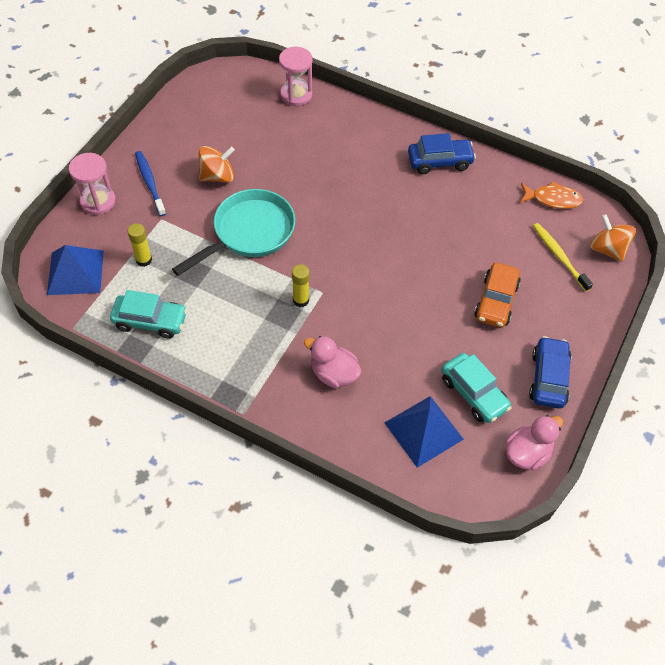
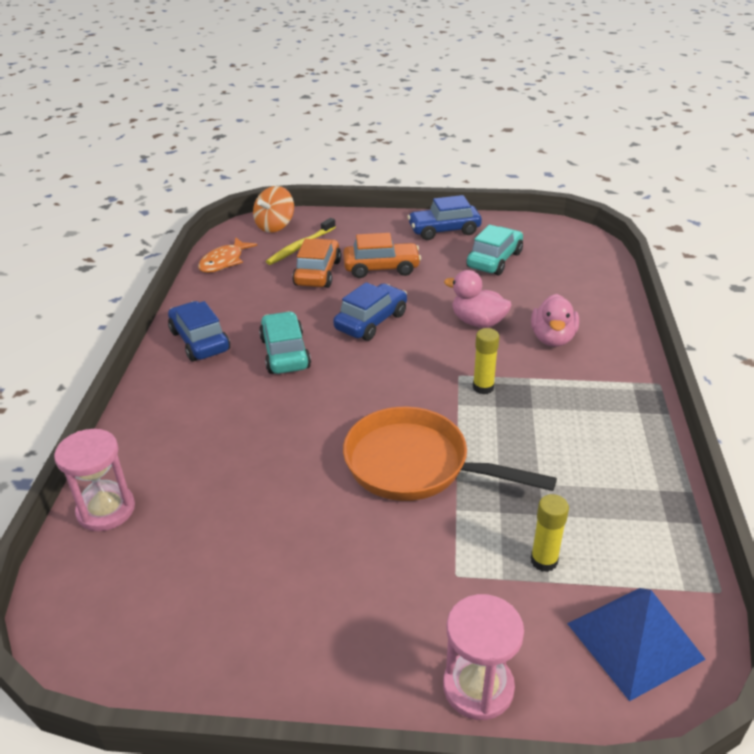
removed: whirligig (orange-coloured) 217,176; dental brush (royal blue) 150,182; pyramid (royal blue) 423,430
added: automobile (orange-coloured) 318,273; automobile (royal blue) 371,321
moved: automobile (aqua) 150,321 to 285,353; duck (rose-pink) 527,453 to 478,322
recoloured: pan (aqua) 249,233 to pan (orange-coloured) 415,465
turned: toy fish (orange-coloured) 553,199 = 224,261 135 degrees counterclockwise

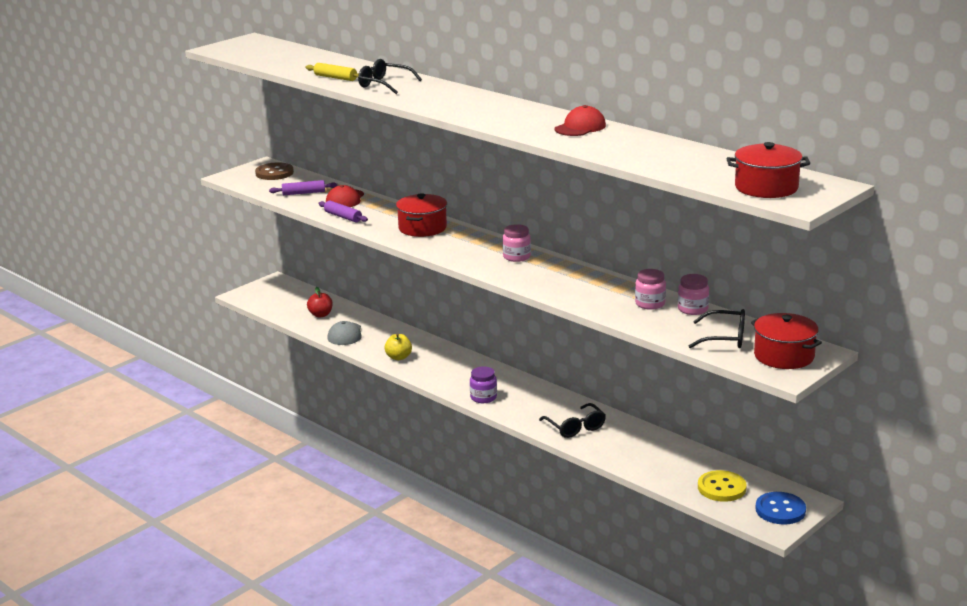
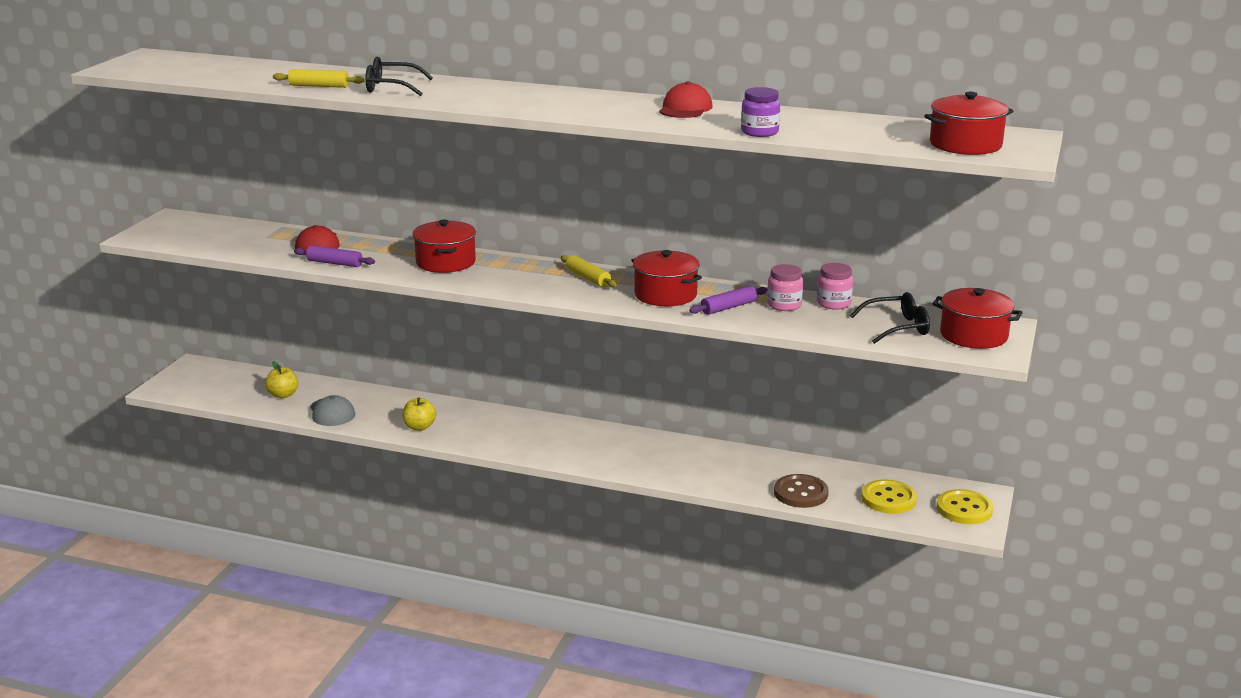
removed: spectacles (jet-black) 575,427
added: stockpot (scarlet) 665,295
moved: button (brown) 274,173 to 800,493; dough roller (purple) 303,193 to 728,307; jam jar (purple) 483,397 to 759,132
replaced: jam jar (rose-pink) 516,257 to dough roller (golden) 588,278
recoloured: apple (scarlet) 320,315 to apple (golden) 283,395; button (royal blue) 780,510 to button (golden) 964,509

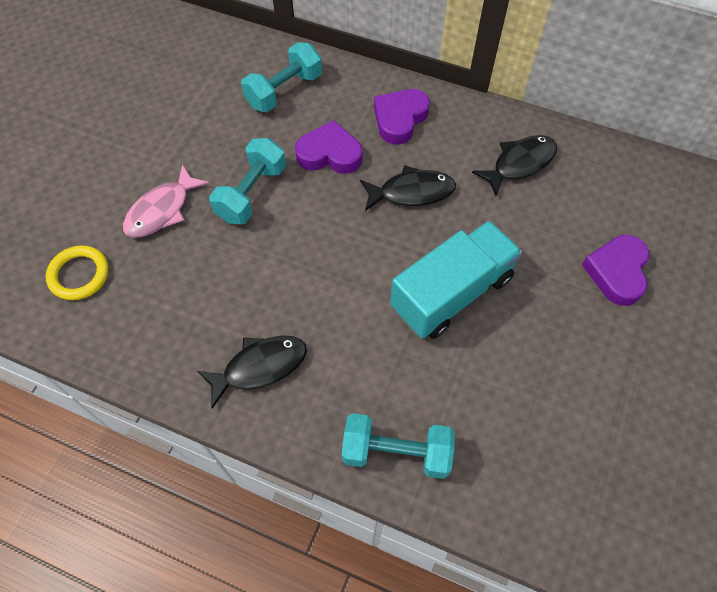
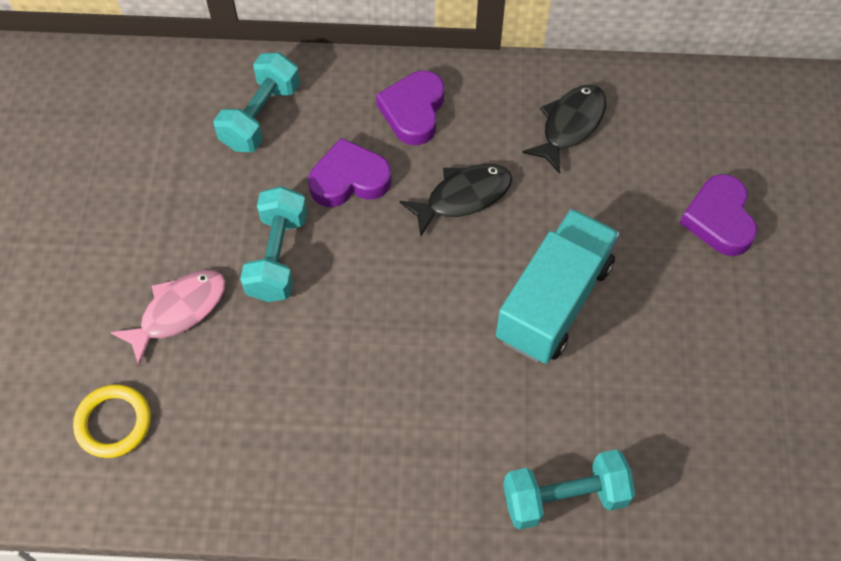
removed: toy fish (jet-black) 260,367
turned: toy fish (rose-pink) 162,210 = 178,311 150 degrees counterclockwise

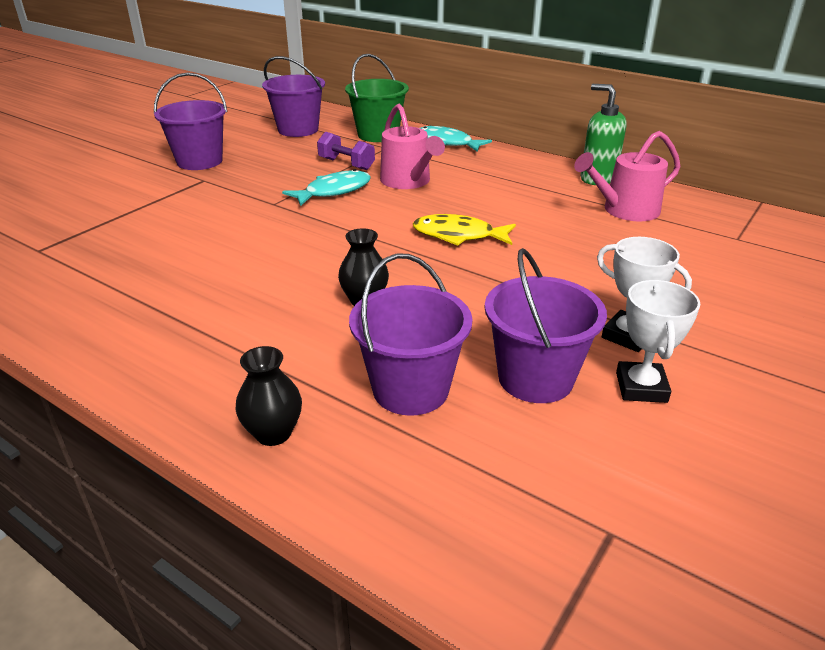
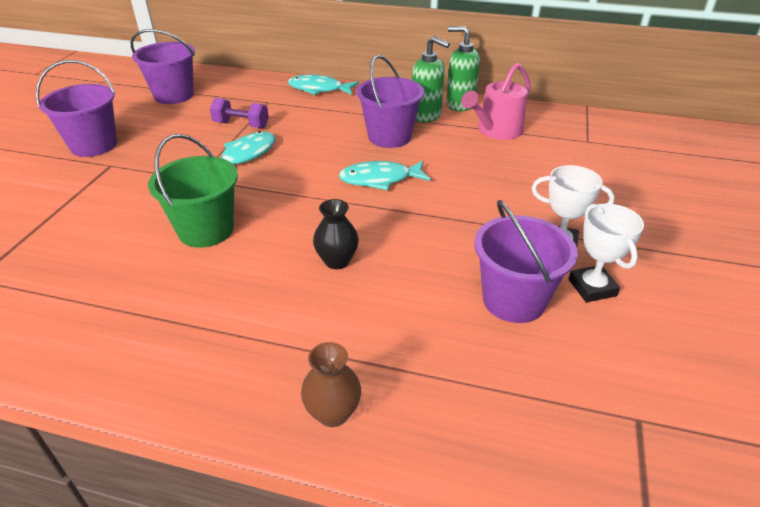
removed: watering can (rose-pink) 408,181
added: pump bottle (emerald) 426,116
moved: sand bucket (emerald) 378,135 to 206,230; sand bucket (purple) 410,389 to 389,137
recoloured: toy fish (golden) 458,235 to toy fish (aqua) 380,179; flower vase (jet-black) 273,433 to flower vase (brown) 333,413

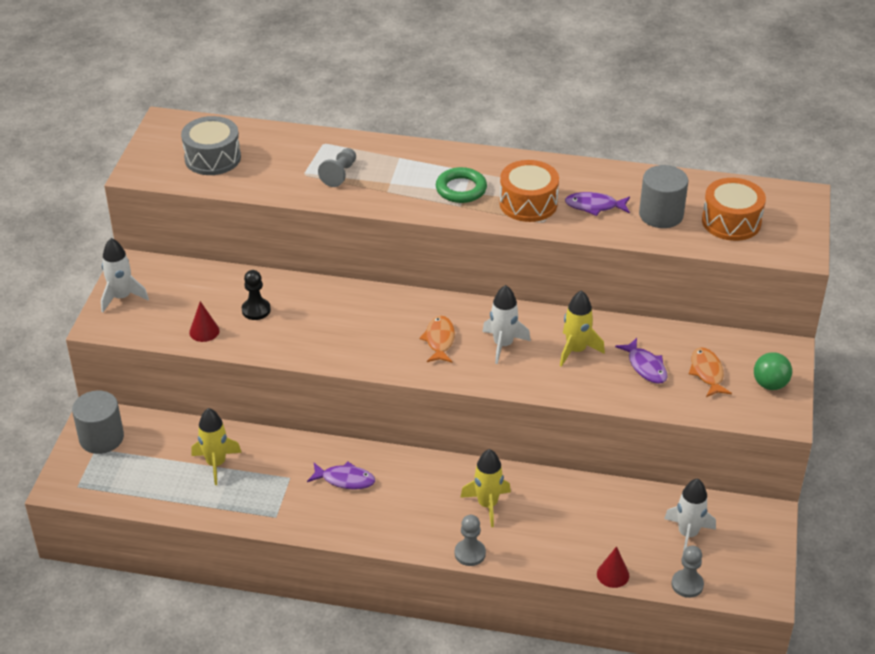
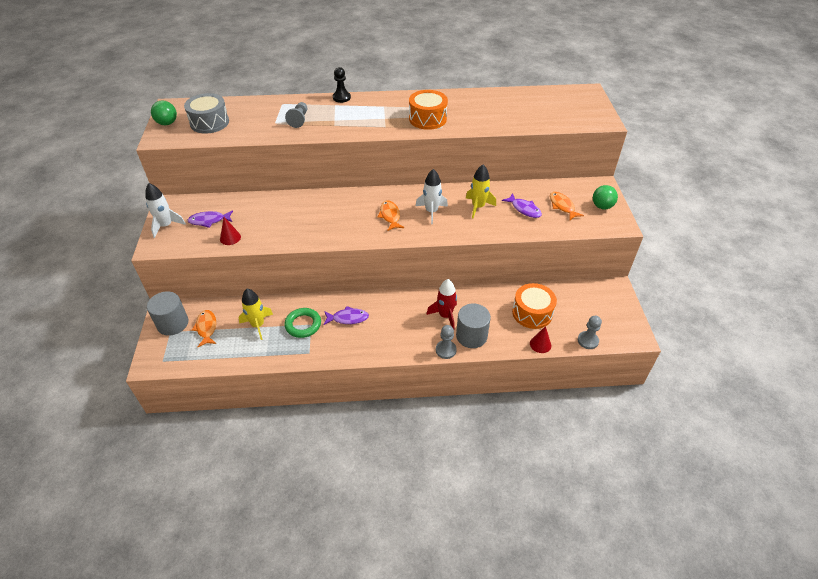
removed: toy rocket (white) 687,534
added: sphere (emerald) 167,123; toy fish (orange-coloured) 206,328
moved: solid cylinder (grey) 661,215 to 471,336; torus (emerald) 461,189 to 303,325; drum (orange-coloured) 731,222 to 532,313; toy fish (purple) 594,206 to 209,221; chess pawn (jet-black) 256,310 to 341,97
recoloured: toy rocket (golden) 487,505 to toy rocket (scarlet) 445,316

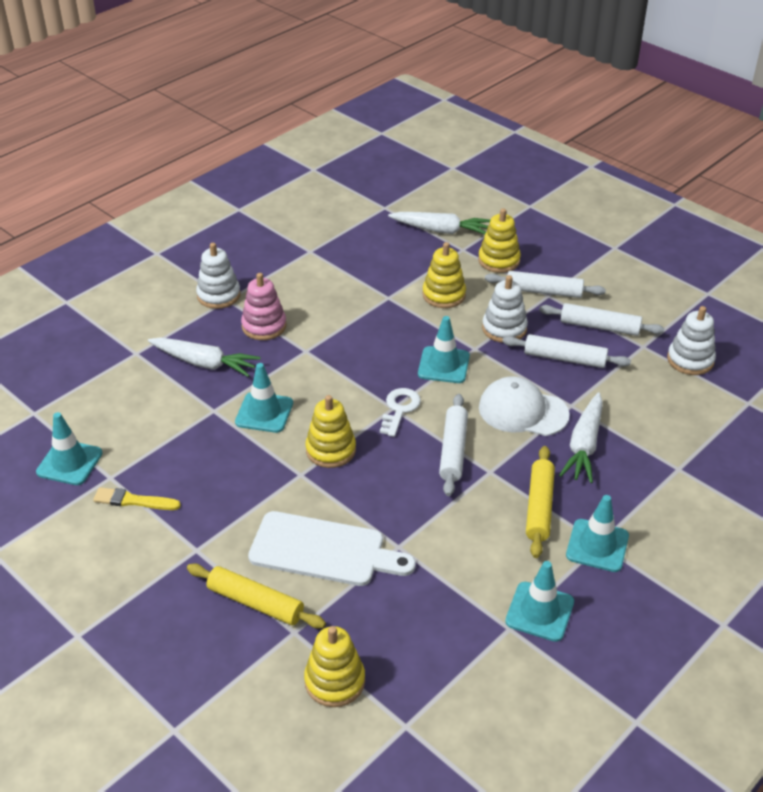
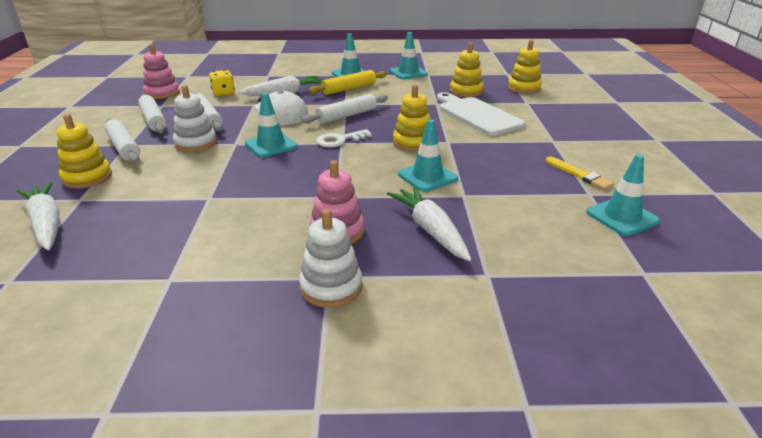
removed: dough roller (golden) 255,603
added: game die (golden) 223,93
moved: ring stacker (golden) 444,295 to 466,91
recoloured: ring stacker (white) 690,360 to ring stacker (rose-pink) 162,93

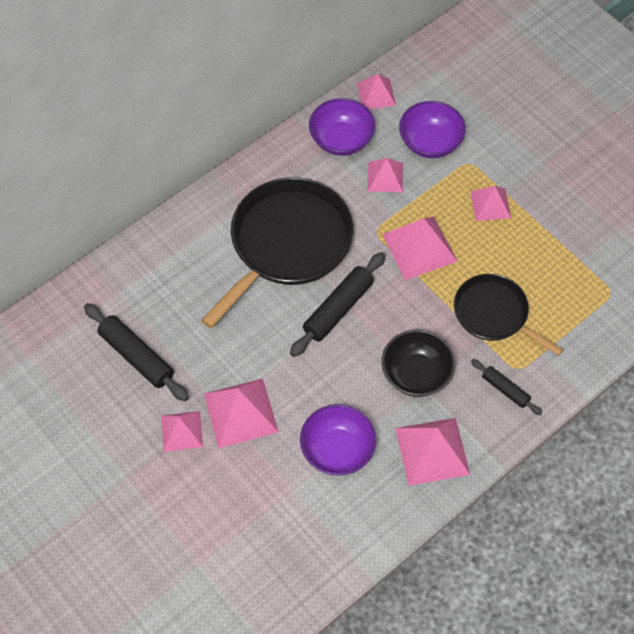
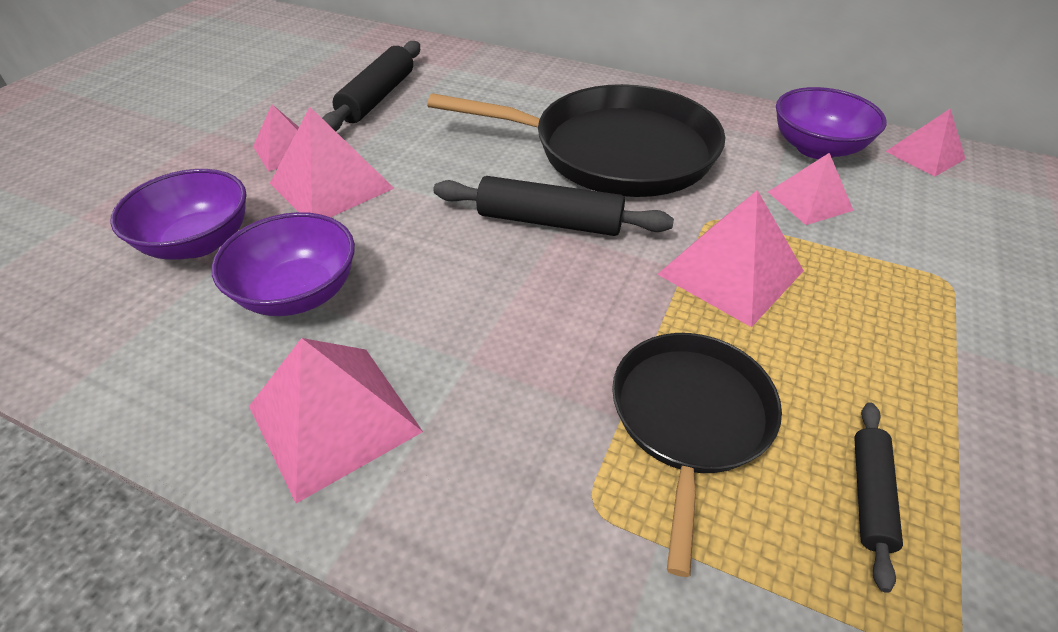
removed: pyramid (rose-pink) 490,204; deep dish (jet-black) 416,374
moved: deep dish (purple) 430,143 to 198,242; dough roller (jet-black) 505,389 to 869,495

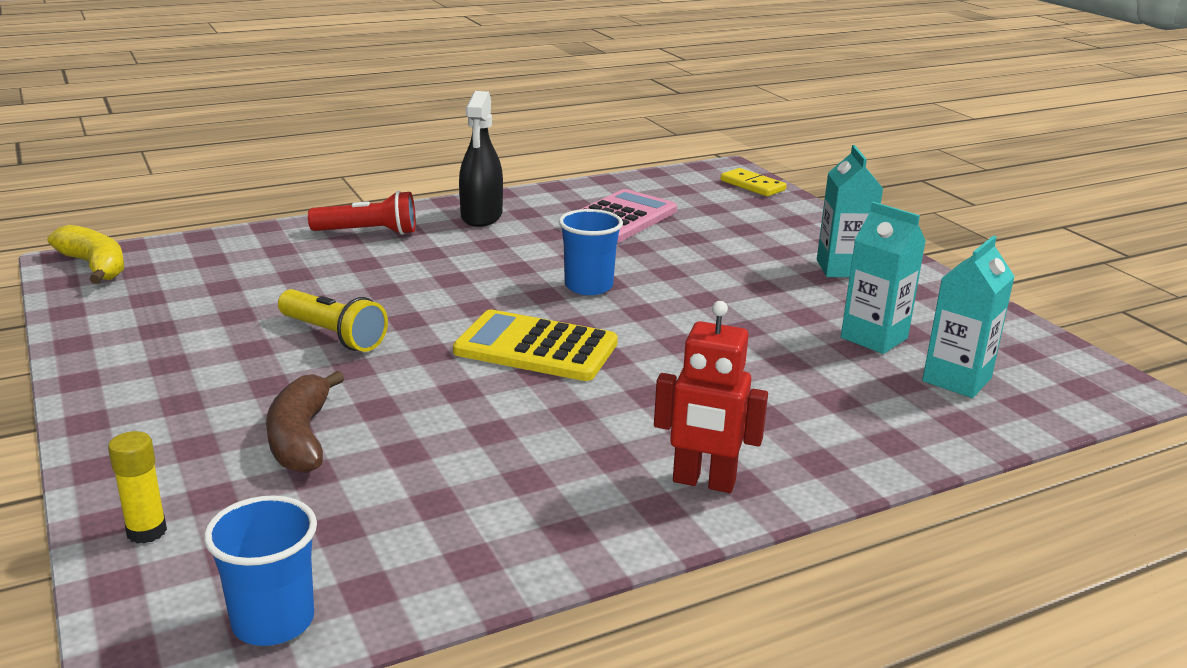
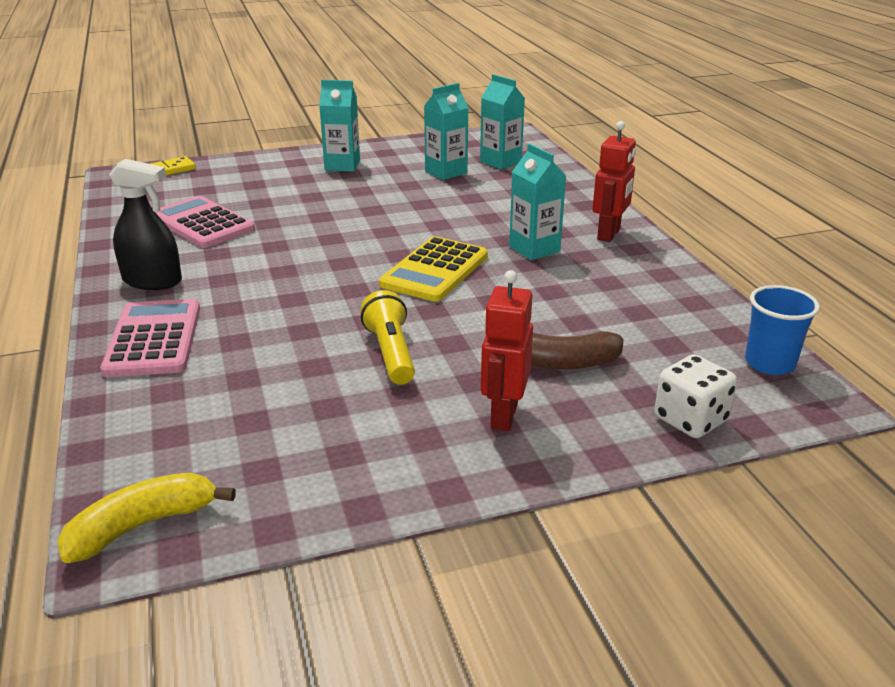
removed: tumbler (royal blue) 588,286
added: carton (aqua) 534,249; robot figure (scarlet) 503,415
replaced: torch (scarlet) 368,232 to pocket calculator (rose-pink) 154,339; glue (golden) 147,531 to game die (white) 690,419
turned: torch (golden) 334,335 = 390,353 60 degrees counterclockwise

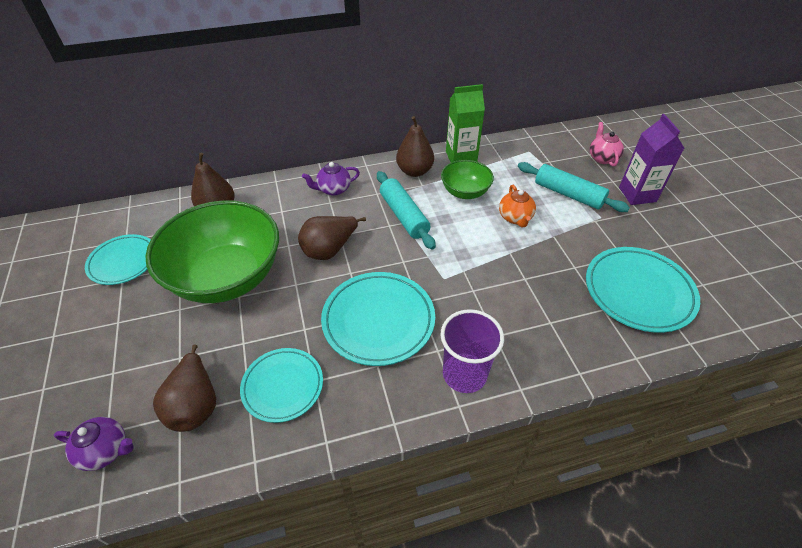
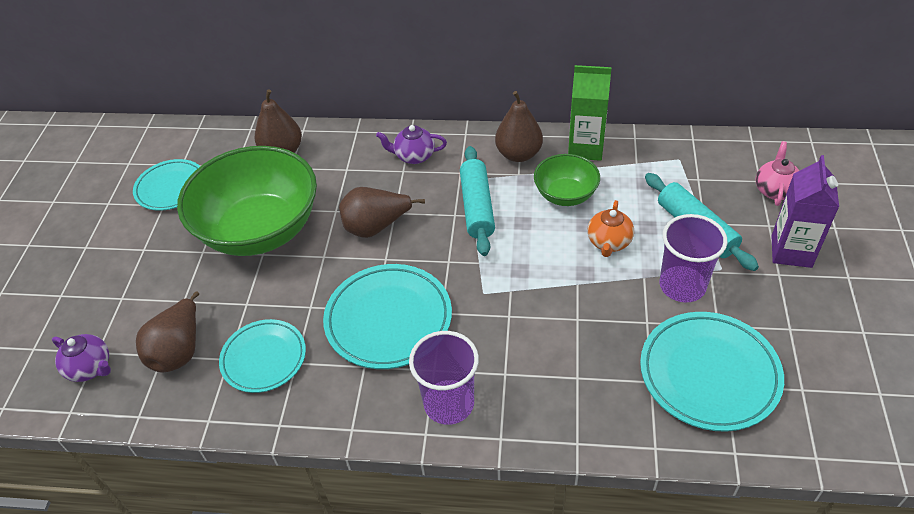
added: tumbler (purple) 682,285

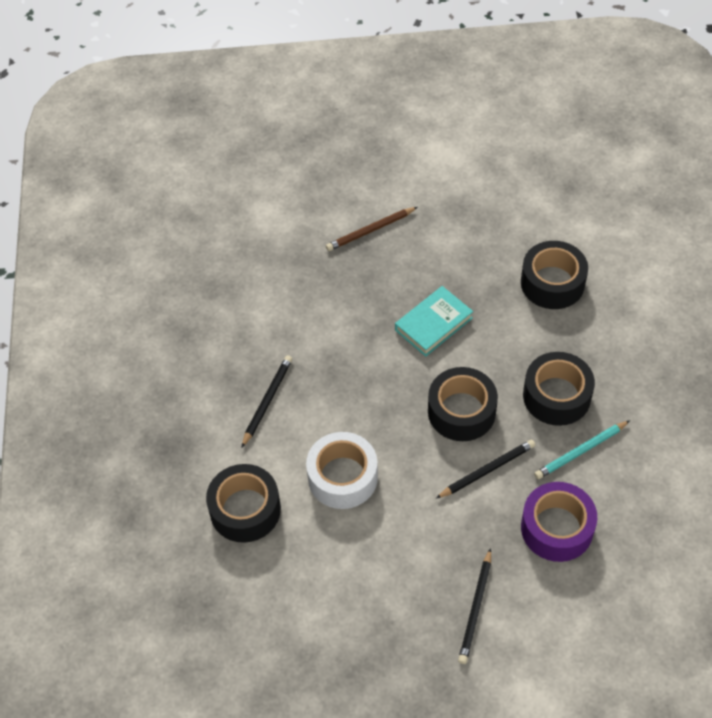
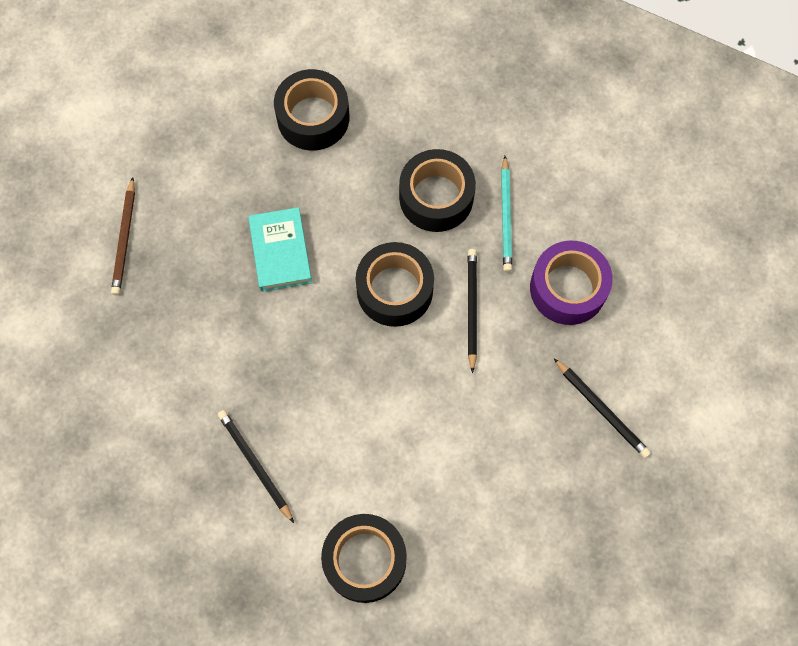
removed: roll of tape (white) 342,477

